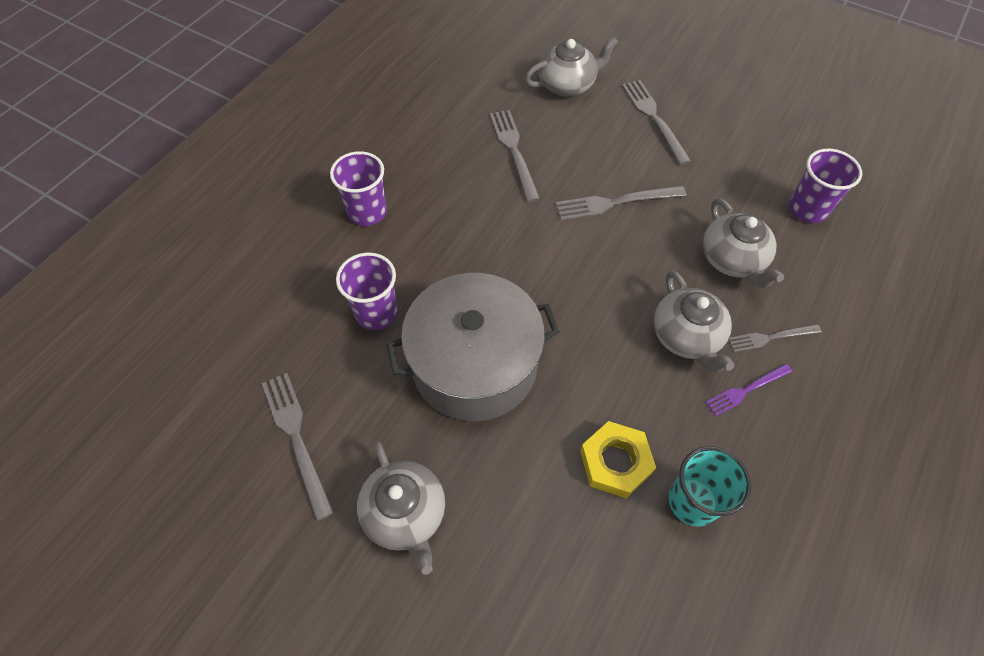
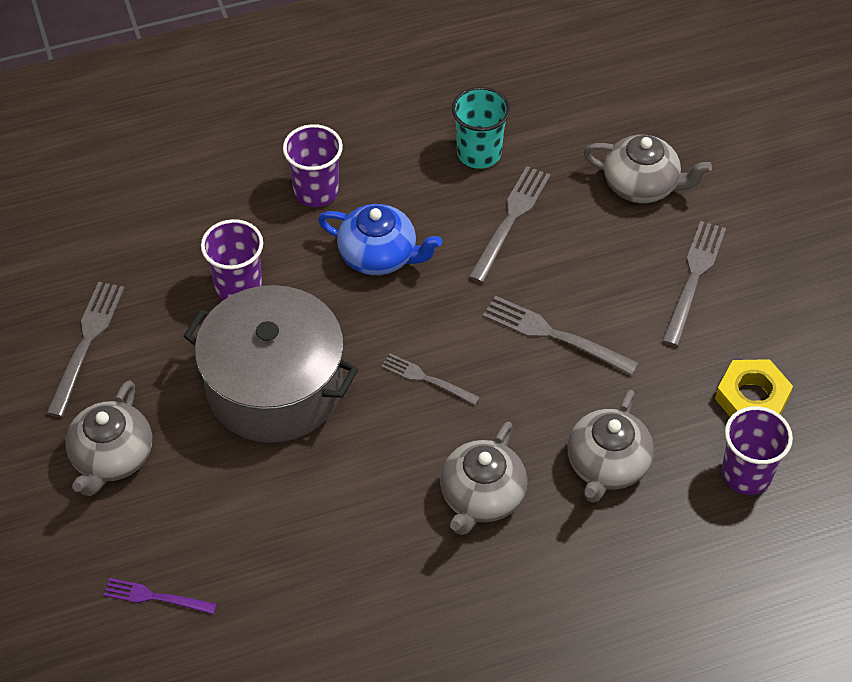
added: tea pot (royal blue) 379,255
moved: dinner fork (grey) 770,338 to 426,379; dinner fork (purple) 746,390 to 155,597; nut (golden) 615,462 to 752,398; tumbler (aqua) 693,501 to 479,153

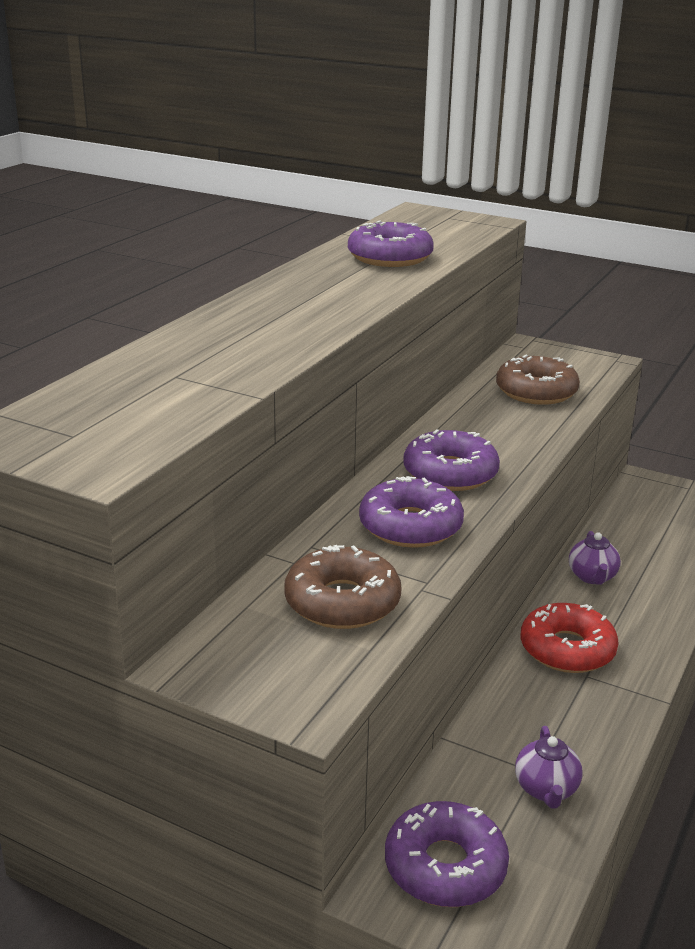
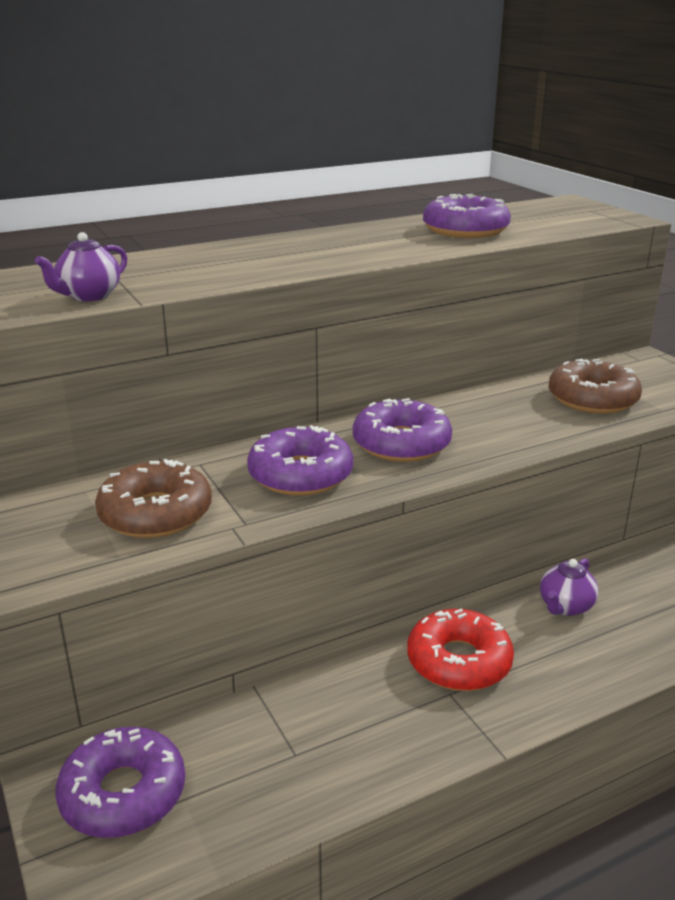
moved: tea pot (purple) 546,790 to 89,296

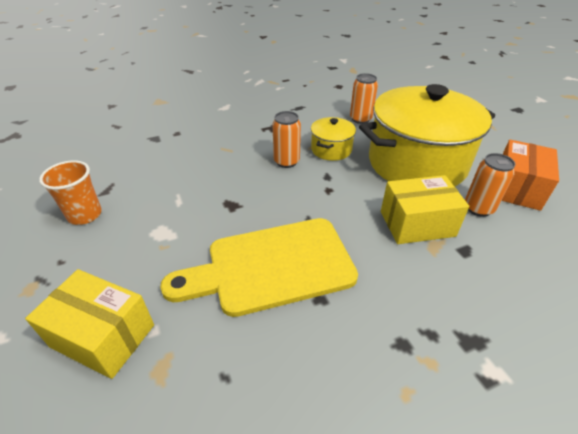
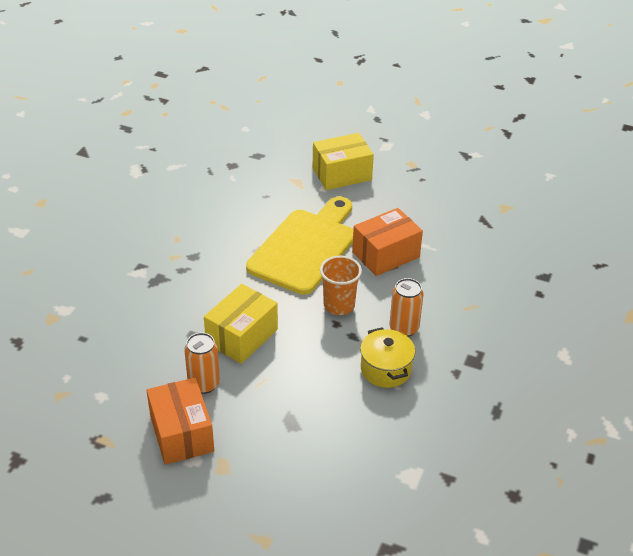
removed: tin (orange-coloured) 360,119; stockpot (golden) 416,163
added: parcel (orange-coloured) 386,255
moved: tumbler (orange-coloured) 85,215 to 339,305

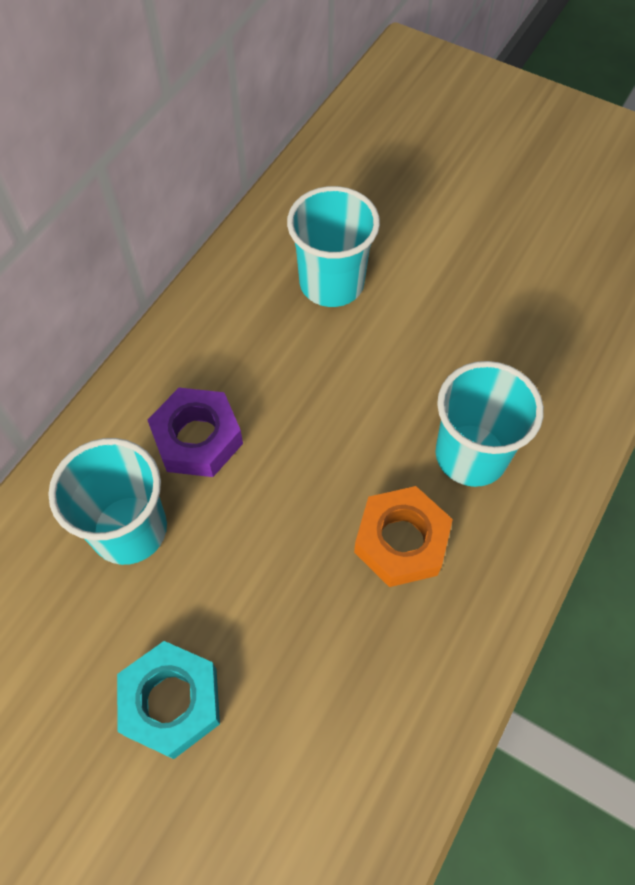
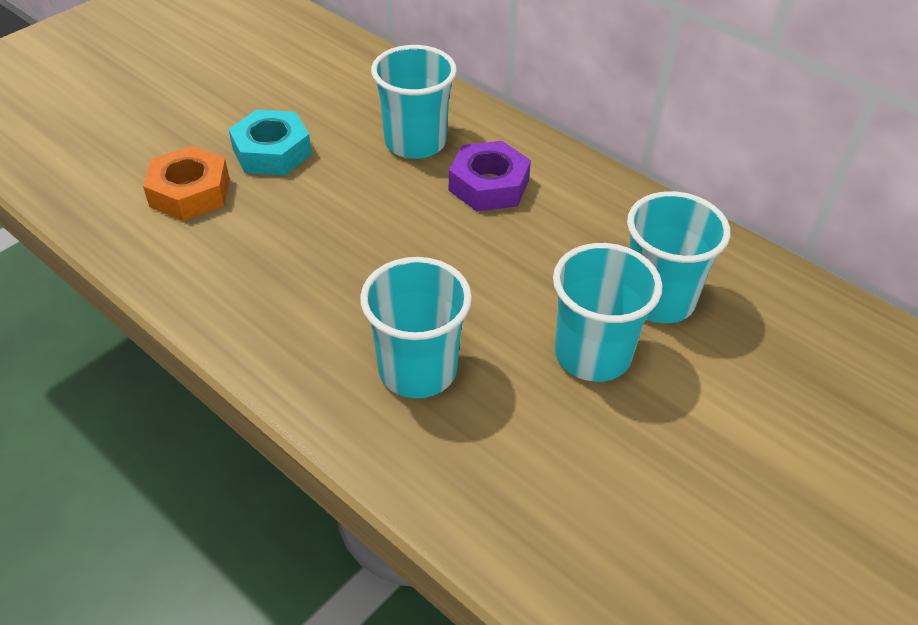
added: tumbler (aqua) 592,354
moved: nut (orange-coloured) 401,541 to 190,192

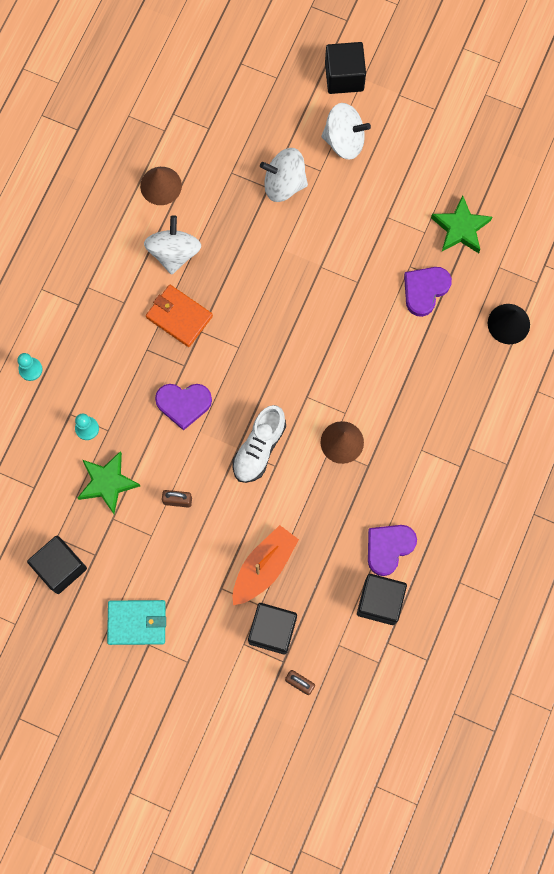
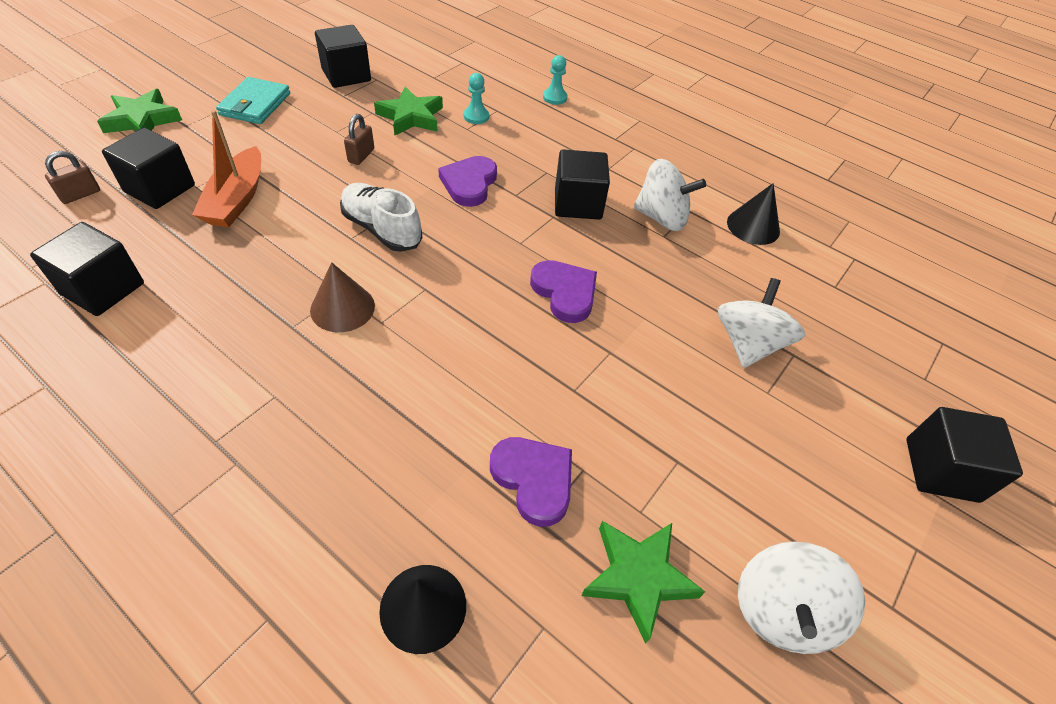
added: five-pointed star (emerald) 142,120
moved: whirligig (white) 344,141 to 781,610; heart shape (purple) 388,548 to 565,293
replaced: card wallet (orange-coloured) 179,317 to solid cube (jet-black) 578,204
recoloured: cone shape (brown) 161,185 to cone shape (jet-black) 753,226
turned: sailboat (orange-coloured) 264,567 = 237,199 45 degrees clockwise

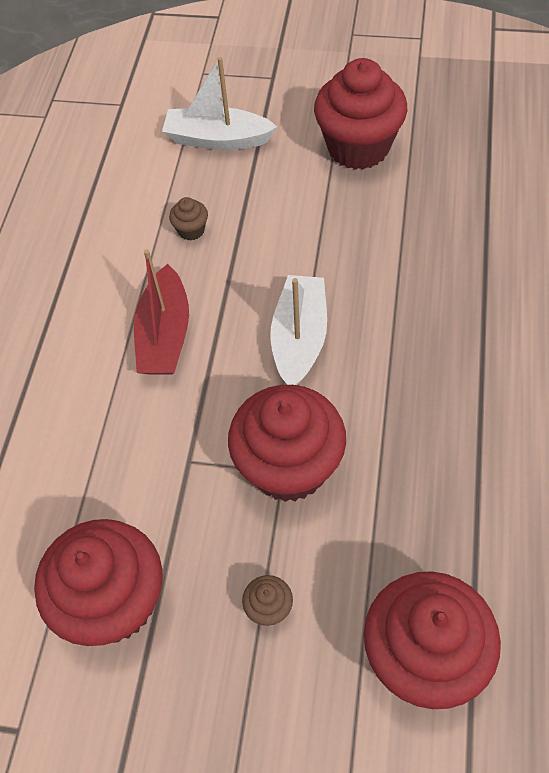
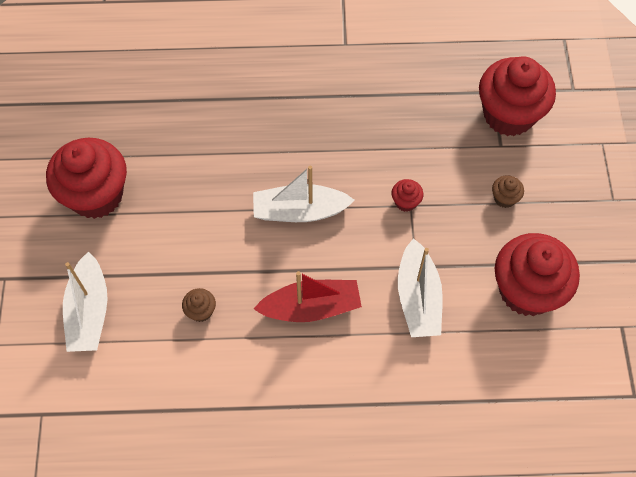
added: sailboat (white) 418,298
resized: fairy cake (scarlet) 289,466 = 405,202 x0.41

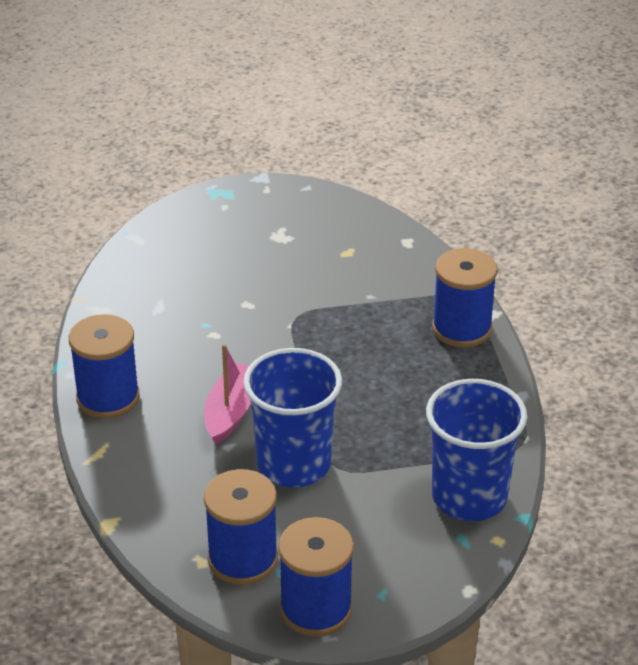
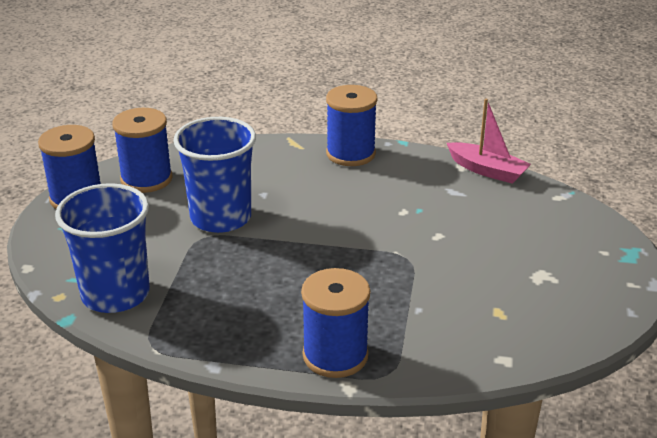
moved: sailboat (rose-pink) 231,411 to 487,170

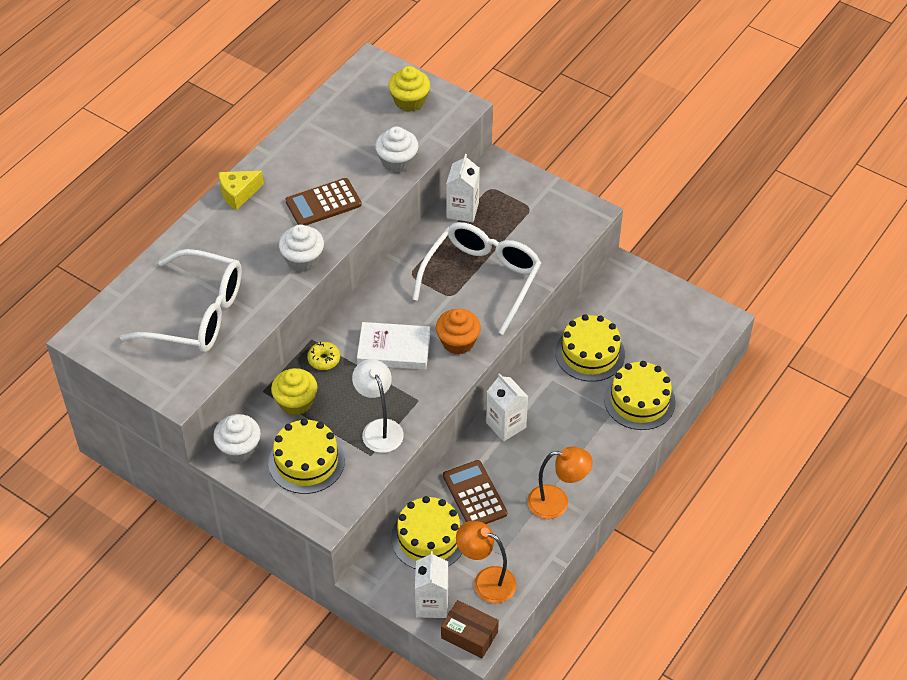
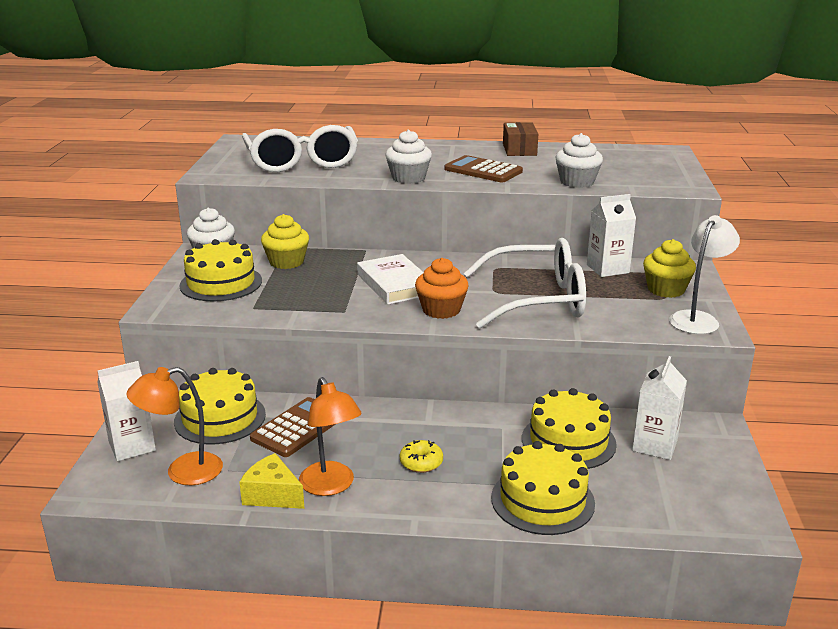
moved: fairy cake (golden) 409,101 to 666,290; cheese wedge (golden) 238,194 to 272,495; donut (golden) 324,359 to 421,463; lamp (white) 379,428 to 698,319; carton (white) 506,425 to 654,445; parcel (brown) 469,635 to 519,149
turned: lamp (orange-coloured) 486,581 = 182,472 105 degrees counterclockwise

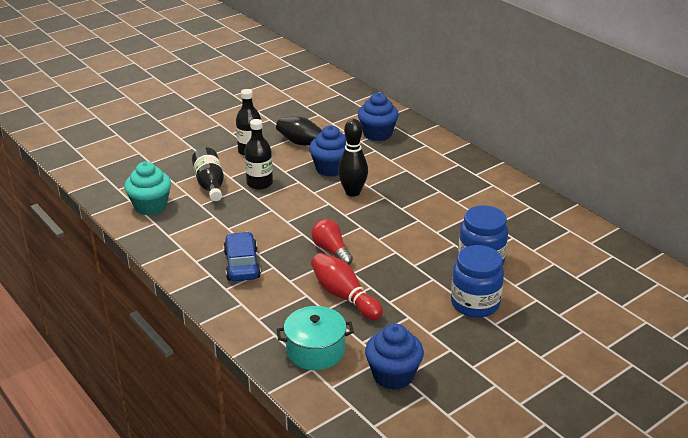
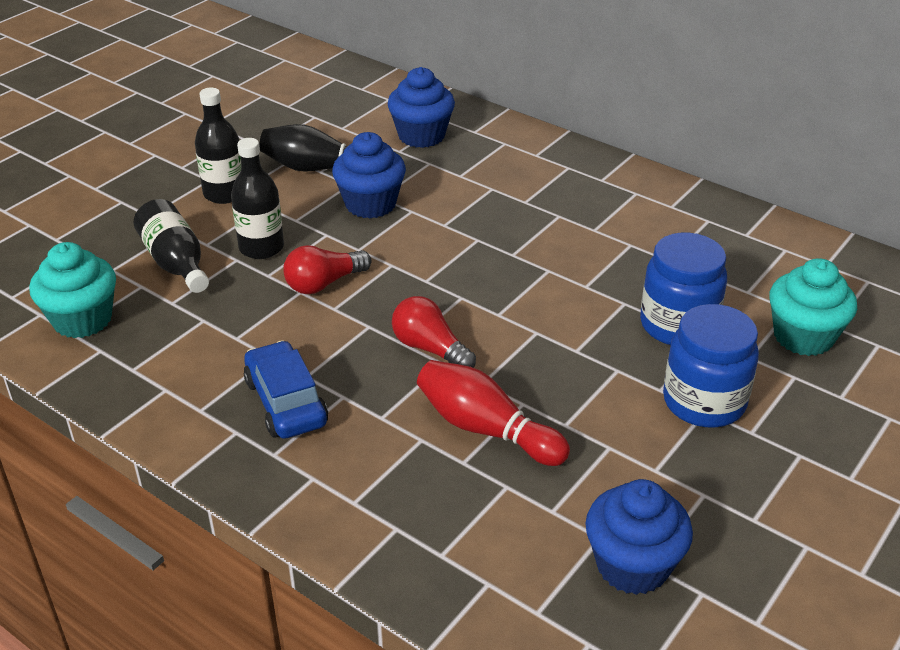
removed: bowling pin (jet-black) 352,192; stockpot (aqua) 315,350
added: lightbulb (scarlet) 324,283; fairy cake (aqua) 803,337

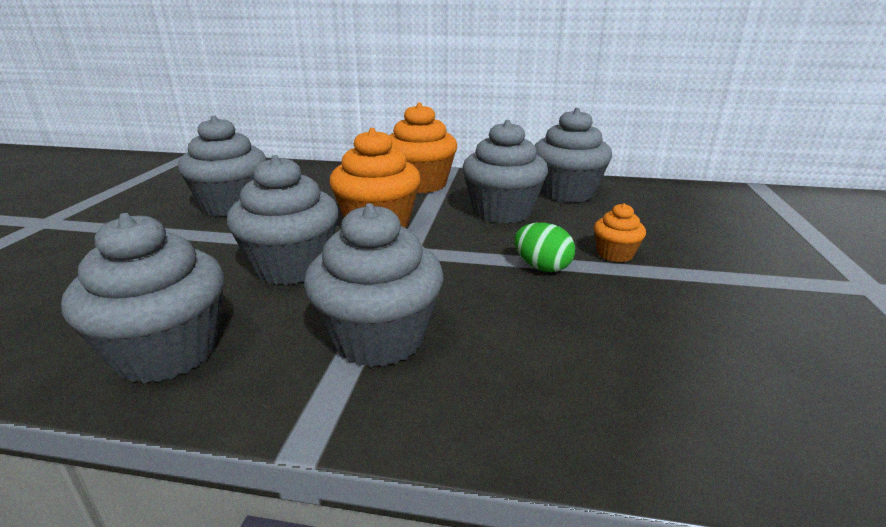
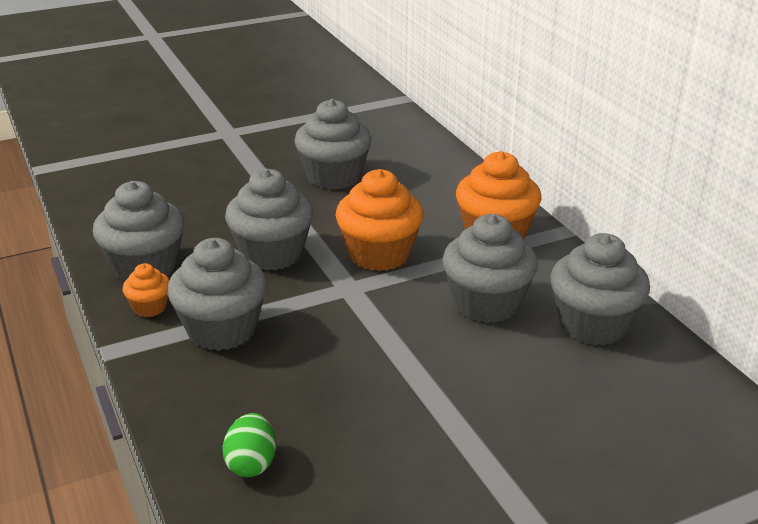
moved: fairy cake (orange-coloured) 615,254 to 149,307; toy egg (emerald) 542,267 to 251,463

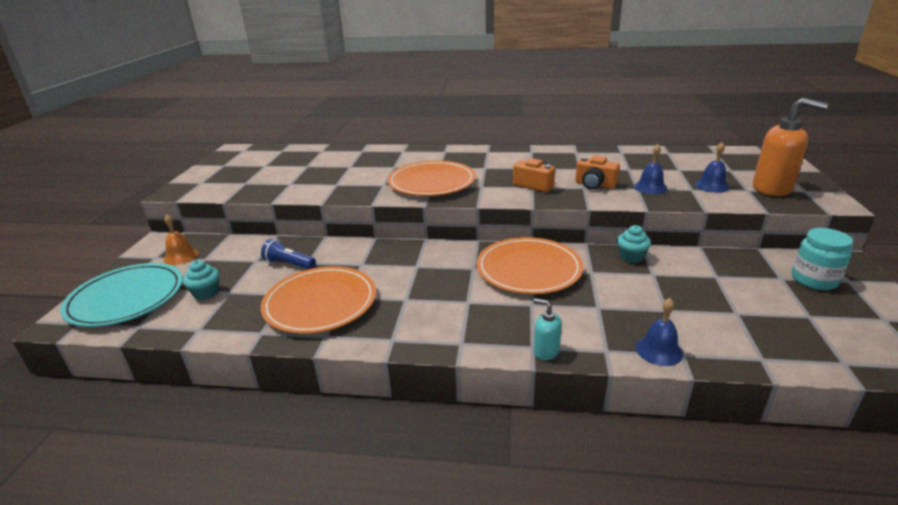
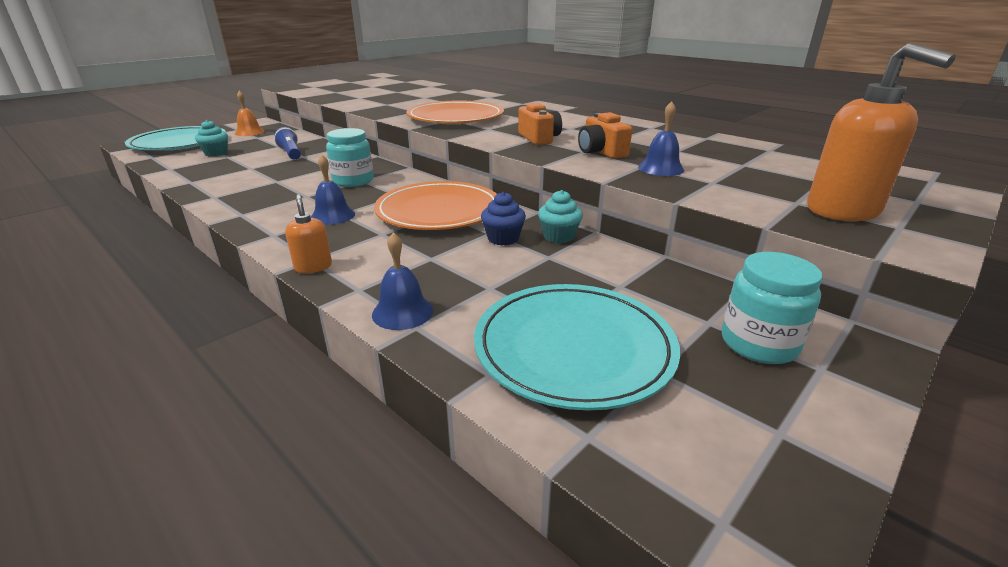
removed: flat dish (orange-coloured) 320,303
added: jam jar (aqua) 353,181; fairy cake (royal blue) 503,238; flat dish (aqua) 573,348
moved: bell (royal blue) 711,186 to 333,216
recoloured: pump bottle (aqua) 546,351 to pump bottle (orange-coloured) 313,267

